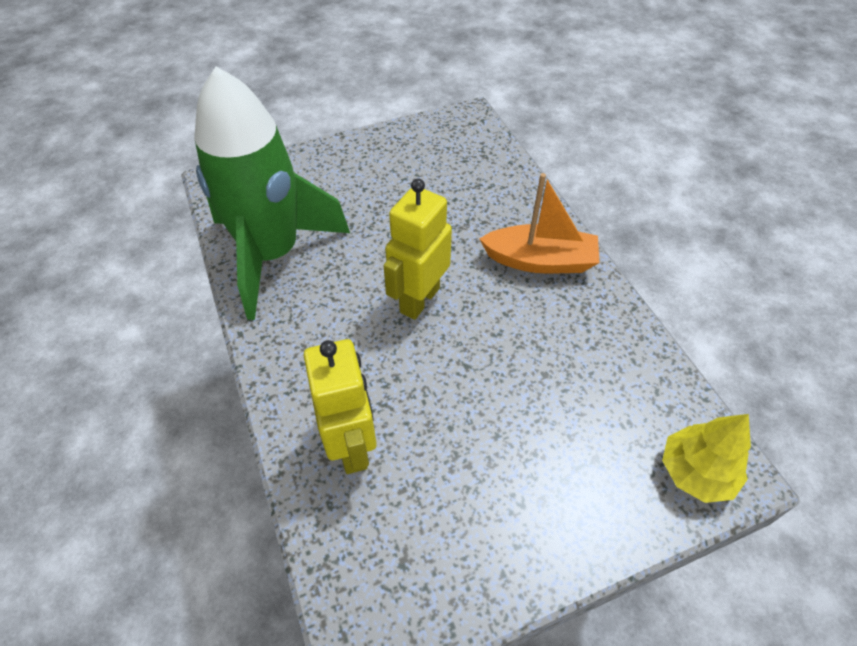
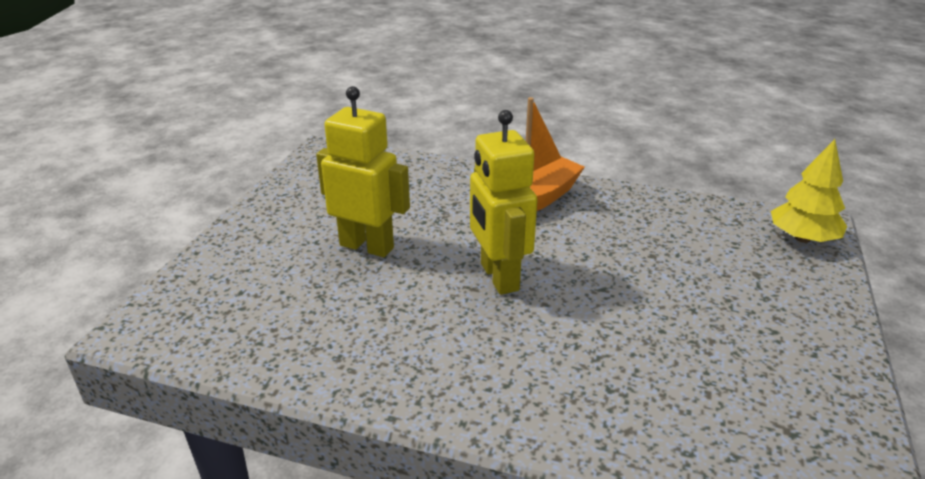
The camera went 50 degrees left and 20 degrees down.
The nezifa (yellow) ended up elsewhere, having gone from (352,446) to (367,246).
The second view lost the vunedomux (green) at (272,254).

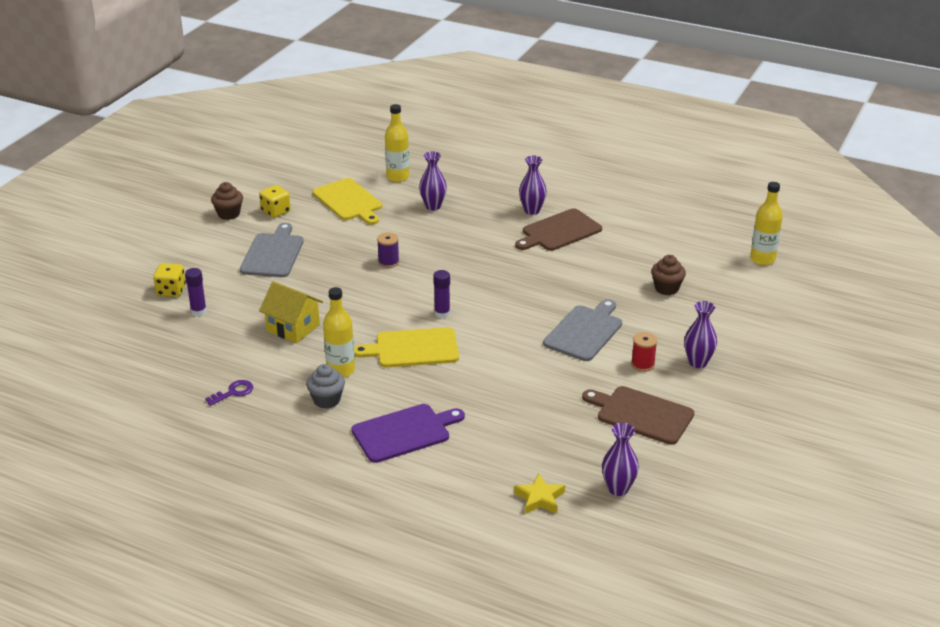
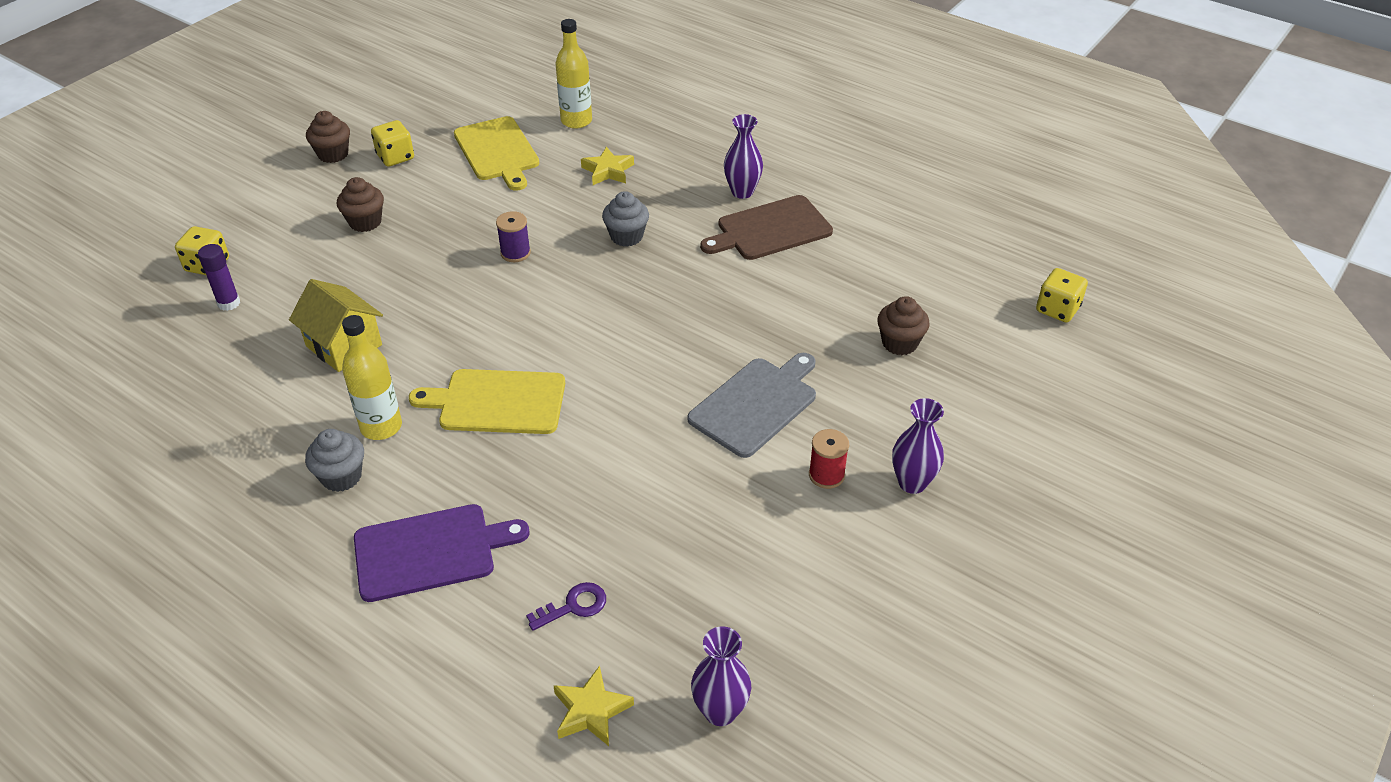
The camera went 10 degrees right and 10 degrees up.
Where the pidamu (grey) stood at (273,254), the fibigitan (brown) came to stand at (365,222).
The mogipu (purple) ended up elsewhere, having gone from (233,392) to (573,606).
Where the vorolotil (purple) stood at (433,206), the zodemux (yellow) came to stand at (608,171).
The second view gained the fibigitan (grey) at (626,236).
Where the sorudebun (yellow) stood at (762,259), the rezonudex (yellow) came to stand at (1057,309).
The second view lost the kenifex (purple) at (442,314).
The second view lost the pidamu (brown) at (641,414).

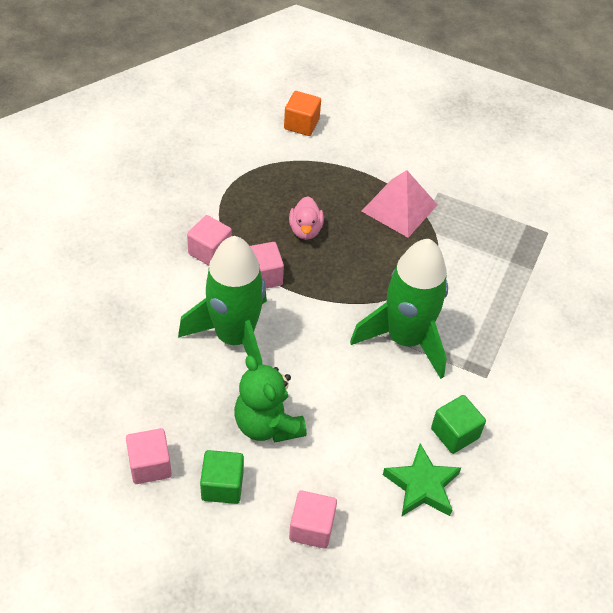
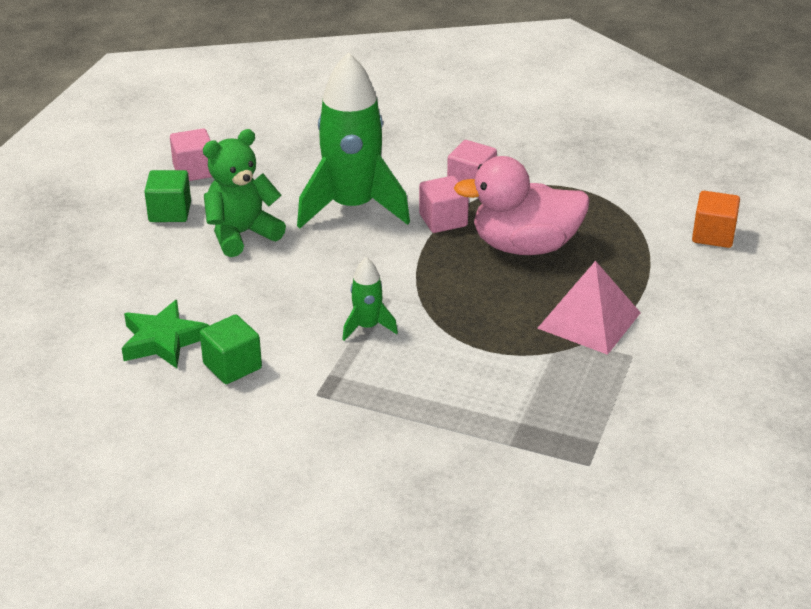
The camera went 90 degrees right and 15 degrees down.
The size of the vunedomux (green) at (405,339) changed by a factor of 0.45.
The size of the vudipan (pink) at (305,230) changed by a factor of 1.97.
The second view lost the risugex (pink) at (311,528).

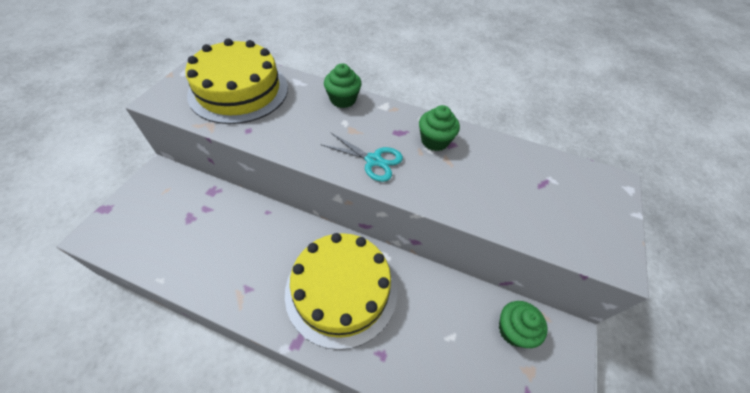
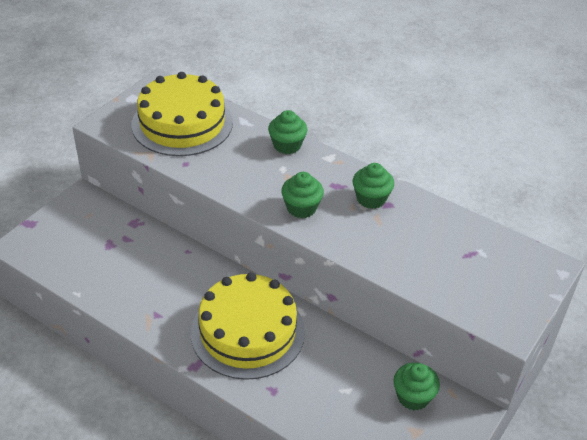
The camera went 15 degrees right and 10 degrees down.
Where the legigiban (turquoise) stood at (373,160), the fibigitan (green) came to stand at (301,208).

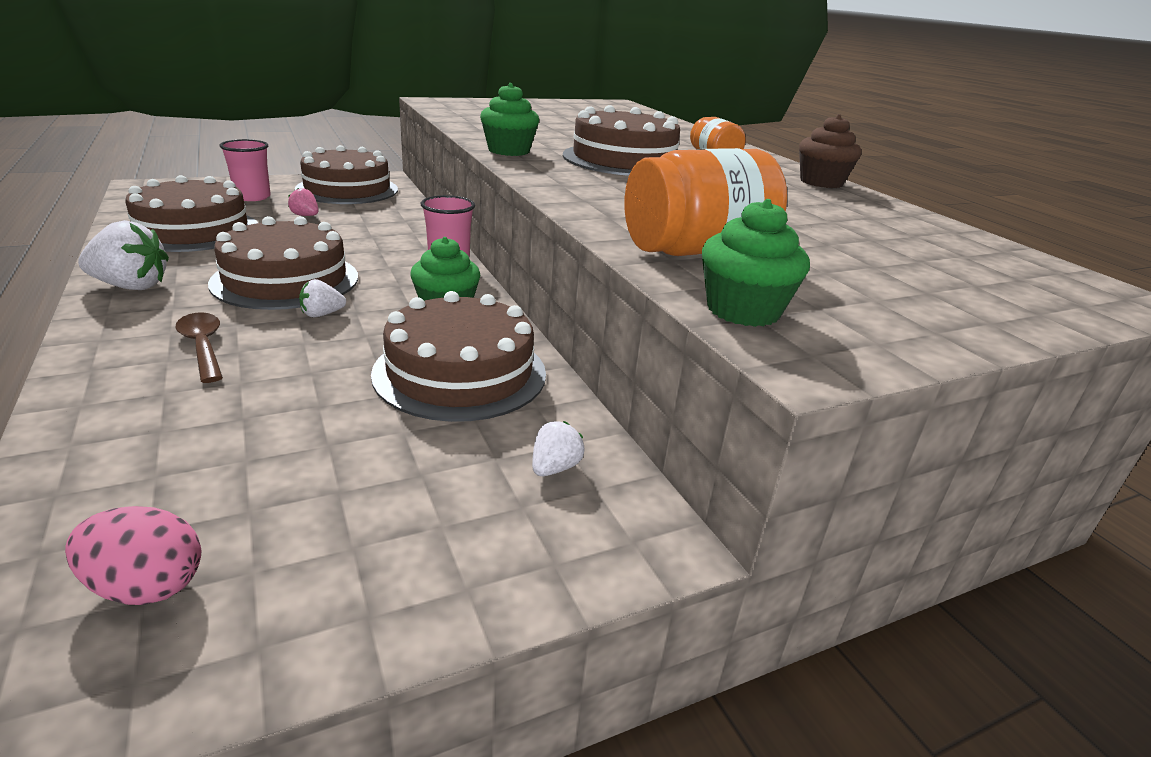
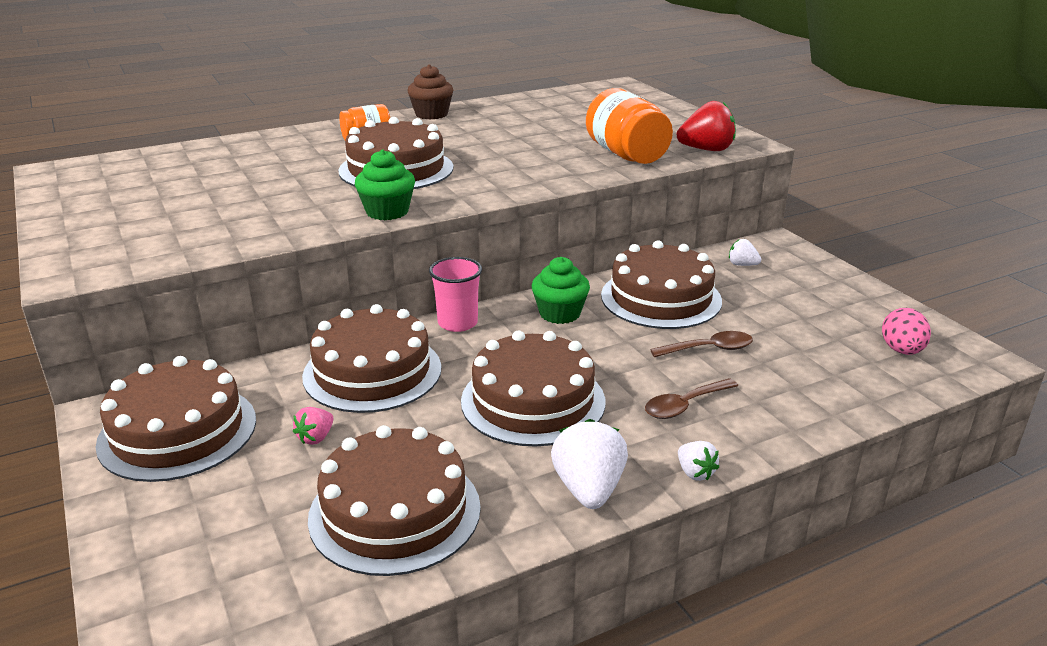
The camera went 90 degrees left and 0 degrees up.
The second view gained the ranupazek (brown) at (372,371).
The second view gained the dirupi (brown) at (709,349).
Where the fibigitan (green) stood at (743,310), the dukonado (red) came to stand at (706,150).
The dukonado (white) ended up elsewhere, having gone from (322,314) to (695,473).
The second view lost the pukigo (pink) at (252,197).

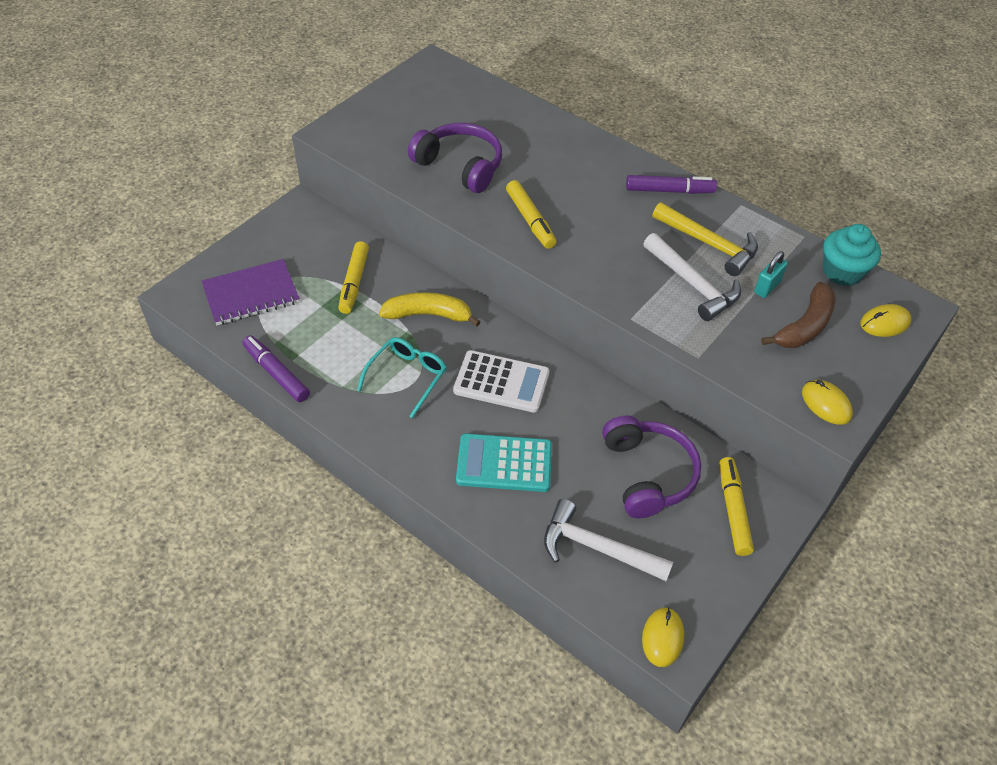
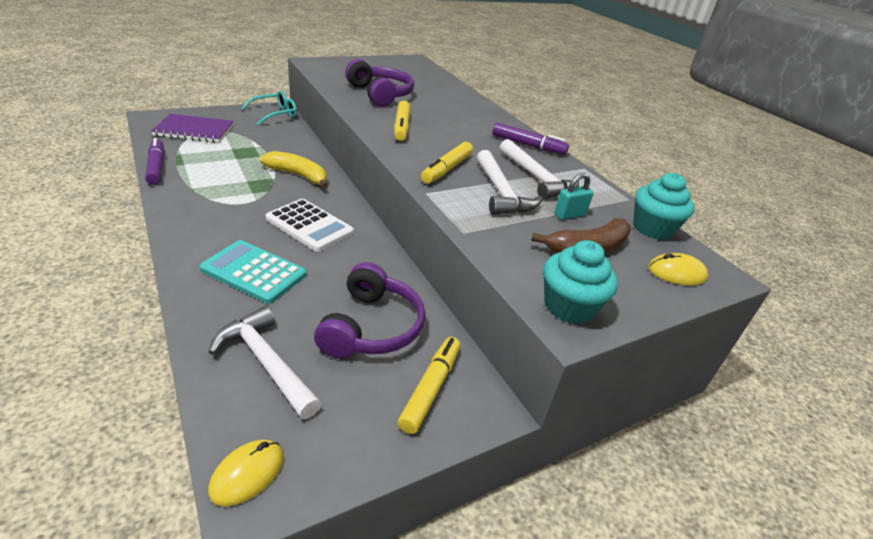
The camera went 20 degrees right and 15 degrees down.
The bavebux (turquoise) ended up elsewhere, having gone from (407,377) to (275,114).
The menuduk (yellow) ended up elsewhere, having gone from (354,282) to (447,169).
What was the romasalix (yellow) at (709,244) turned into the romasalix (white) at (536,178).
Where the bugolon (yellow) stood at (826,404), the fibigitan (turquoise) came to stand at (569,307).

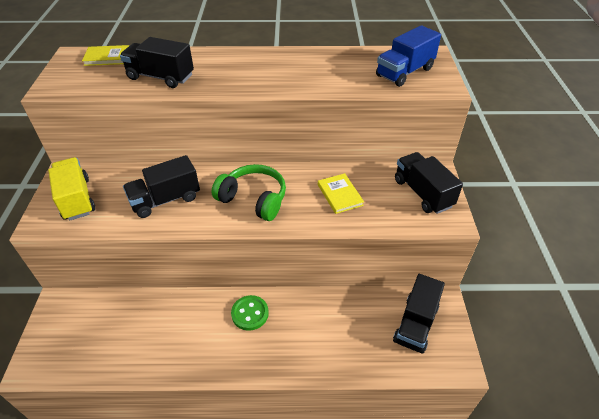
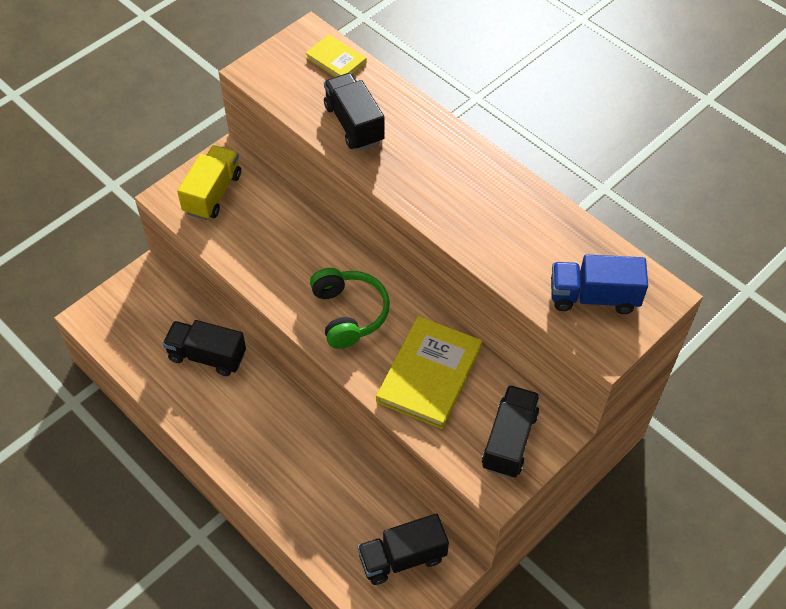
The camera went 45 degrees right and 10 degrees up.
The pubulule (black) ended up elsewhere, having gone from (165,200) to (207,356).
The size of the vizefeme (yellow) at (339,195) changed by a factor of 1.84.
The second view lost the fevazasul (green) at (250,313).

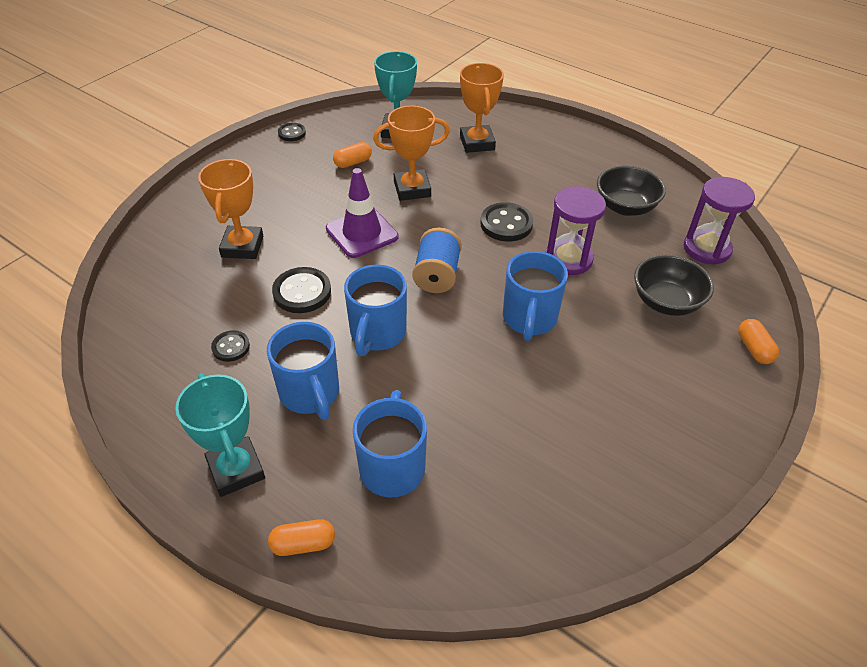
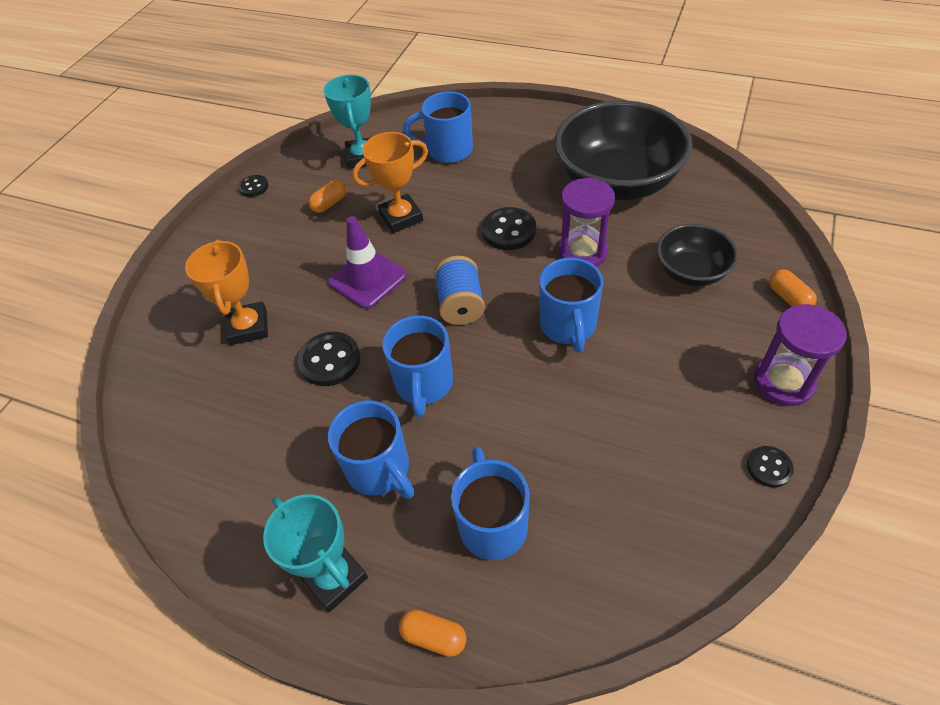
The camera went 10 degrees left and 5 degrees up.
The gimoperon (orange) at (303,544) ended up facing another way, 45 degrees clockwise from before.
Where the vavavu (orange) stood at (477,143), the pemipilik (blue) came to stand at (448,151).
The size of the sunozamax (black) at (625,207) changed by a factor of 1.89.
The fevazasul (black) ended up elsewhere, having gone from (231,347) to (769,467).
The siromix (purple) ended up elsewhere, having gone from (707,249) to (783,382).

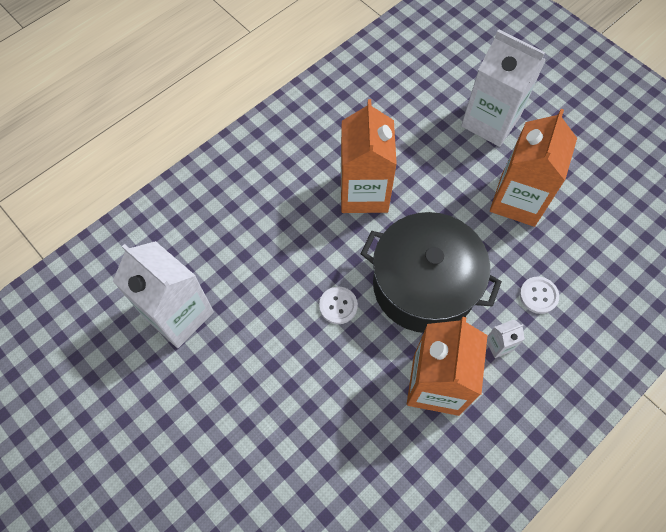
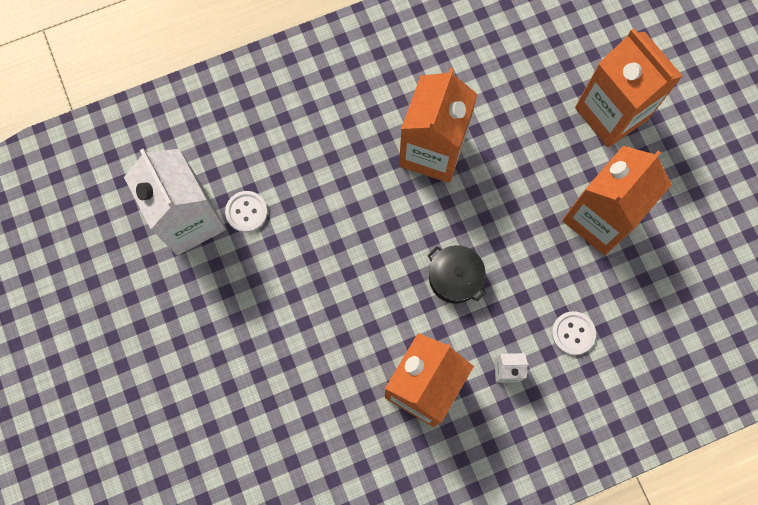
The camera went 20 degrees right and 10 degrees up.
The fevazasul (white) ended up elsewhere, having gone from (338,306) to (246,212).
The size of the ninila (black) at (424,285) changed by a factor of 0.45.
What was the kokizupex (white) at (490,121) turned into the kokizupex (orange) at (611,113).

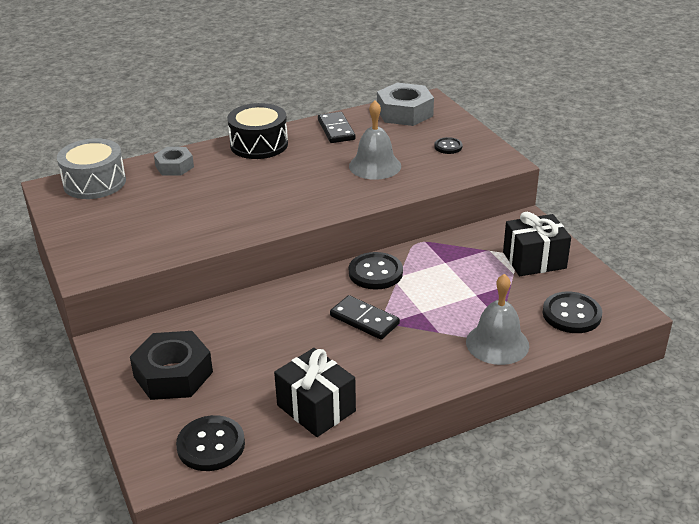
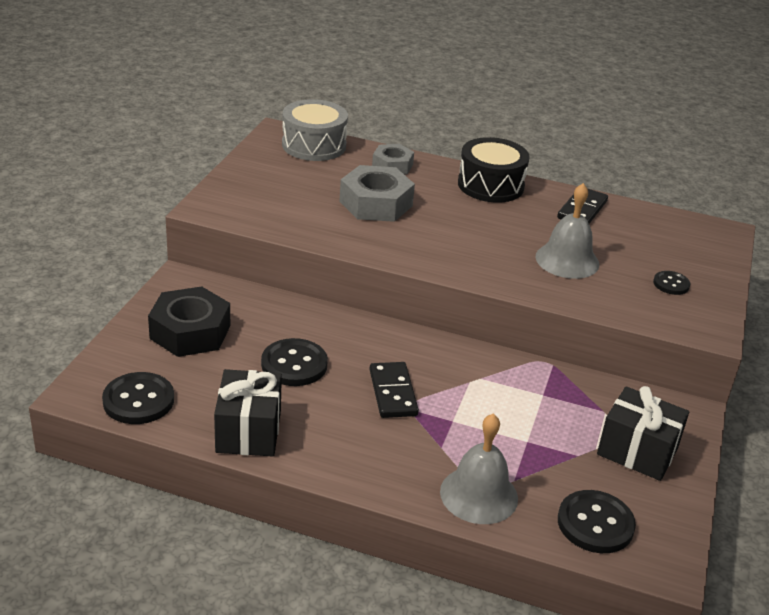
The camera went 40 degrees right and 0 degrees up.
The fevazasul (black) ended up elsewhere, having gone from (375,273) to (294,364).
The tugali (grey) ended up elsewhere, having gone from (405,112) to (376,204).

